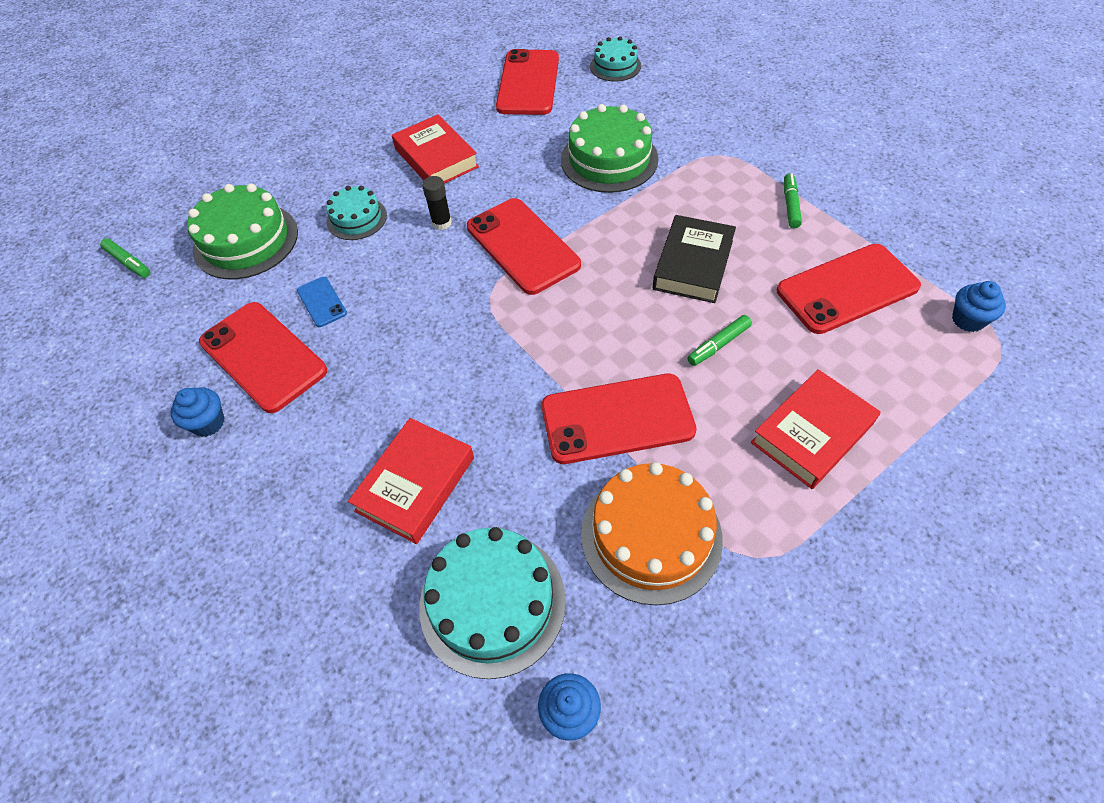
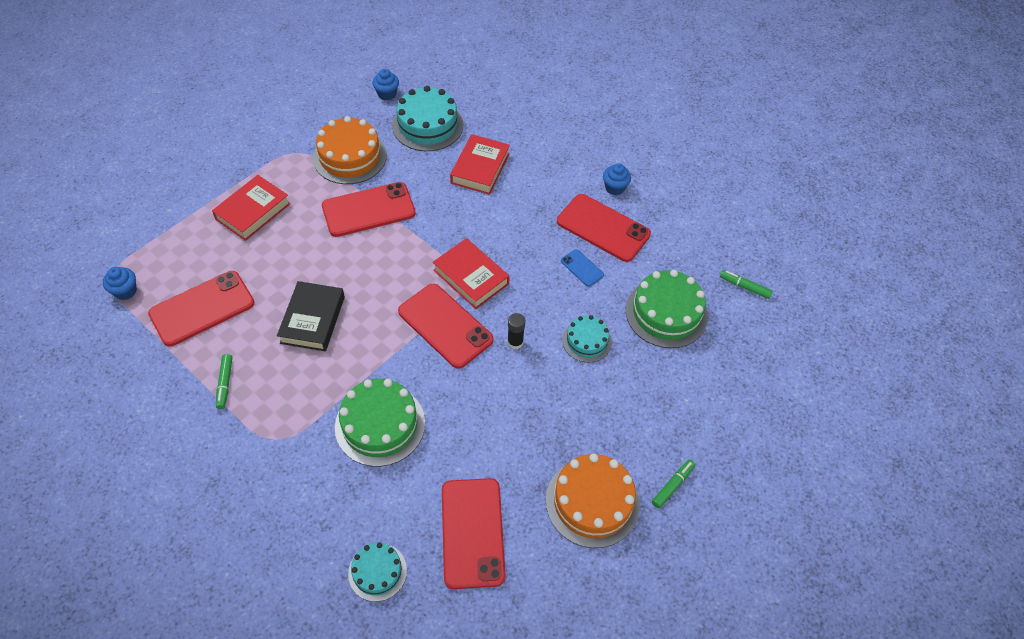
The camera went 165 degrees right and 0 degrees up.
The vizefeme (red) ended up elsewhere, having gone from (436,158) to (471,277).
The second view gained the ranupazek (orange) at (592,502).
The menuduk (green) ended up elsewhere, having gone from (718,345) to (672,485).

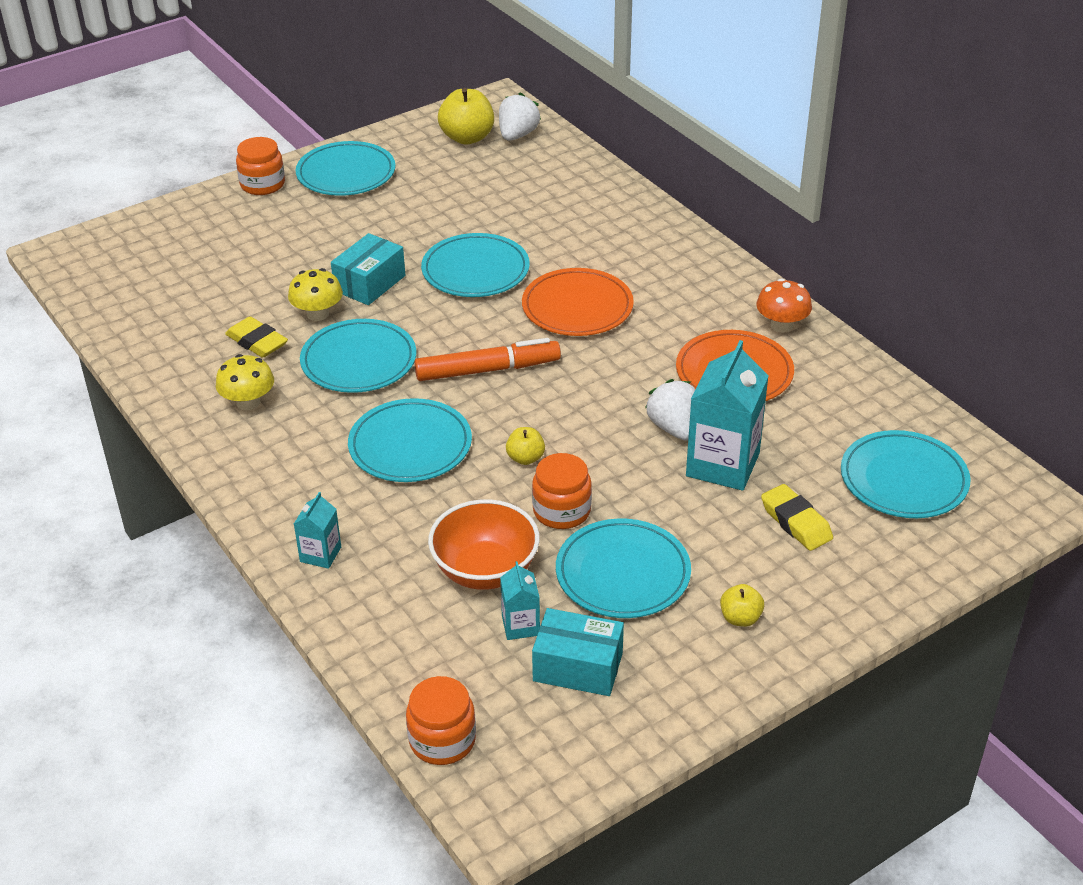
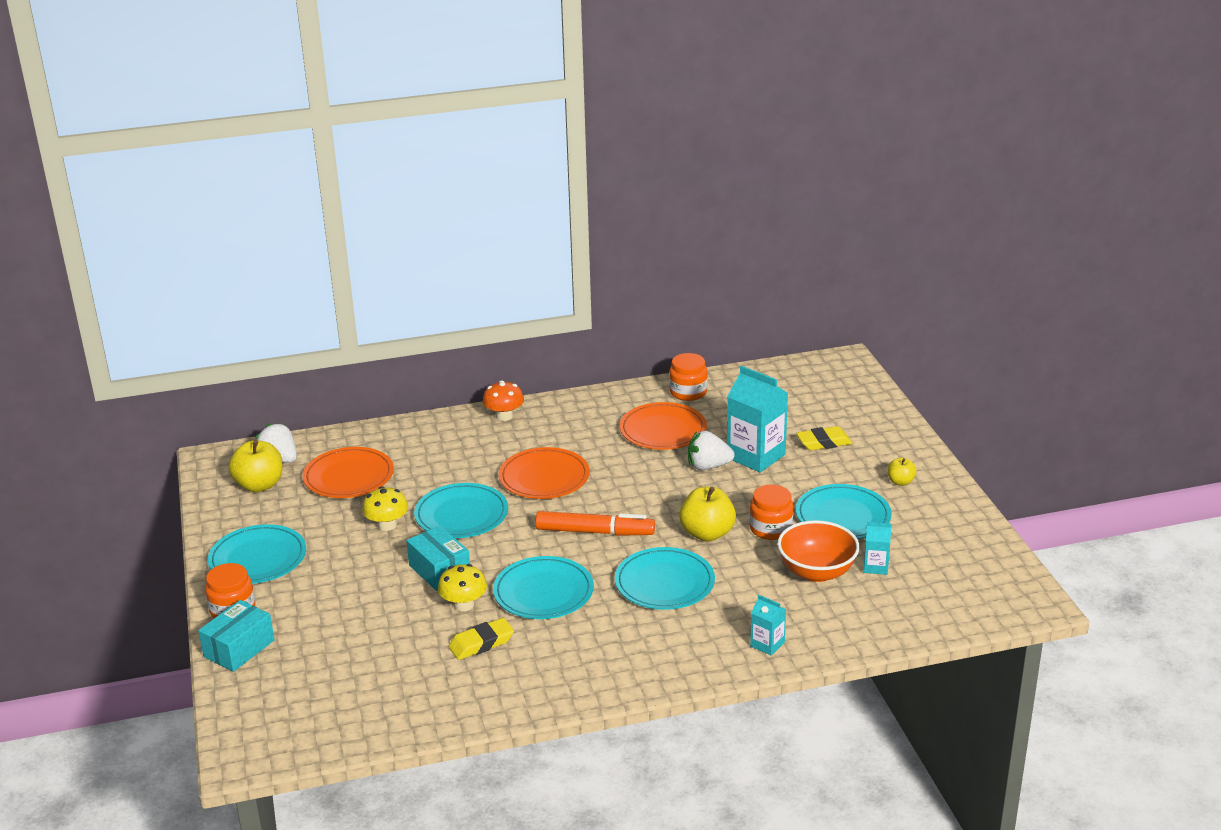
The camera went 70 degrees left and 10 degrees down.
The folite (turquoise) ended up elsewhere, having gone from (578,667) to (239,648).
The second view gained the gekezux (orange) at (349,477).
The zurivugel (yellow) ended up elsewhere, having gone from (248,402) to (387,525).
The zurivugel (orange) ended up elsewhere, having gone from (781,325) to (504,416).
The menuduk (orange) at (487,370) ended up facing another way, 90 degrees clockwise from before.
The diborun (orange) ended up elsewhere, having gone from (442,740) to (688,392).
The size of the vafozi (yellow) at (525,458) changed by a factor of 1.86.
The second view lost the gekezux (turquoise) at (903,479).

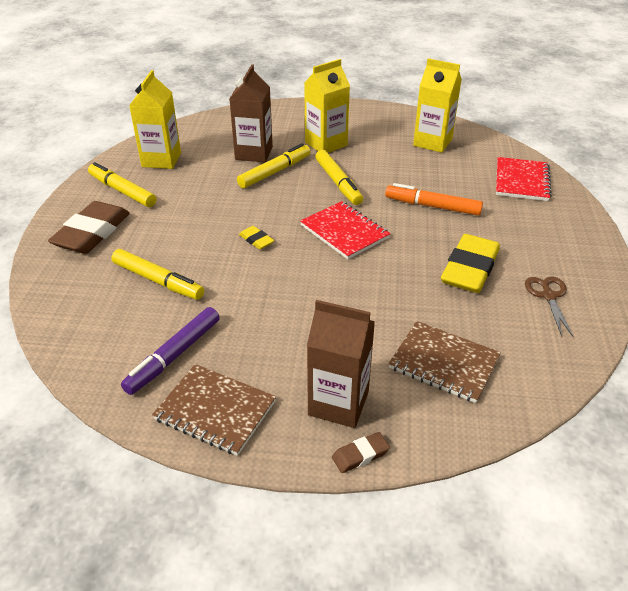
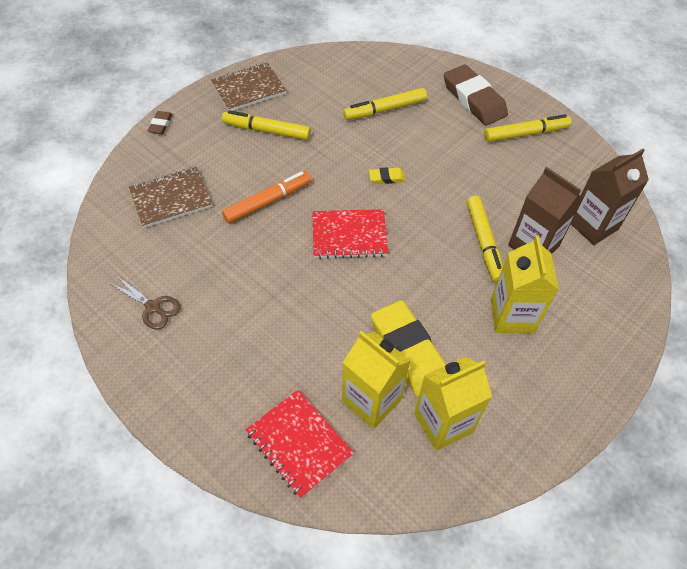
The camera went 125 degrees right and 15 degrees up.
The menuduk (yellow) ended up elsewhere, having gone from (338,183) to (267,131).
The menuduk (orange) ended up elsewhere, having gone from (432,206) to (268,202).
The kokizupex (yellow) ended up elsewhere, having gone from (161,160) to (371,400).
The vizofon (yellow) ended up elsewhere, having gone from (470,269) to (408,351).
The kokizupex (brown) ended up elsewhere, having gone from (338,403) to (593,225).
The second view lost the menuduk (purple) at (174,356).

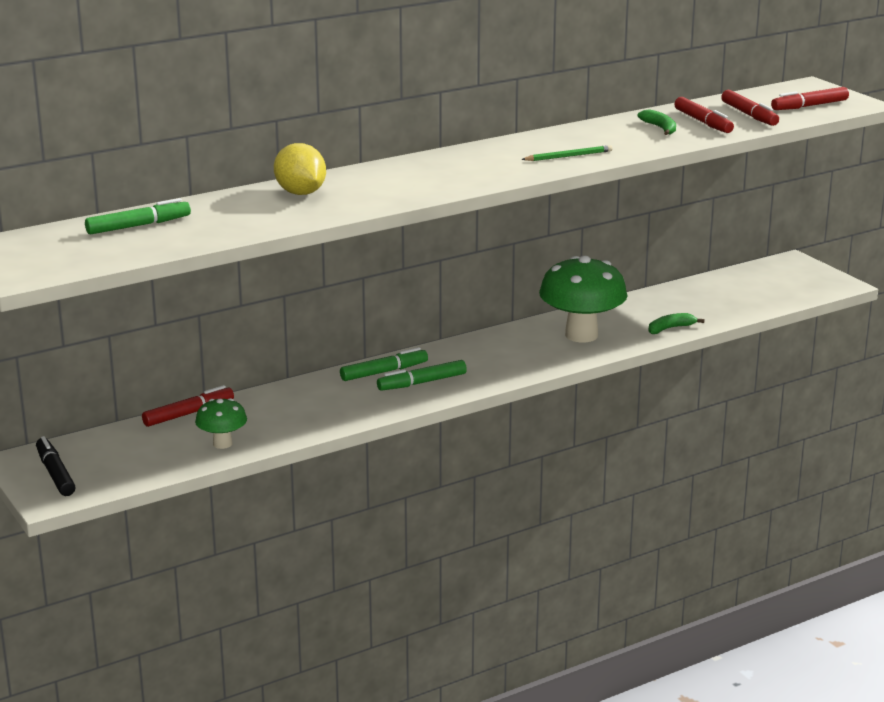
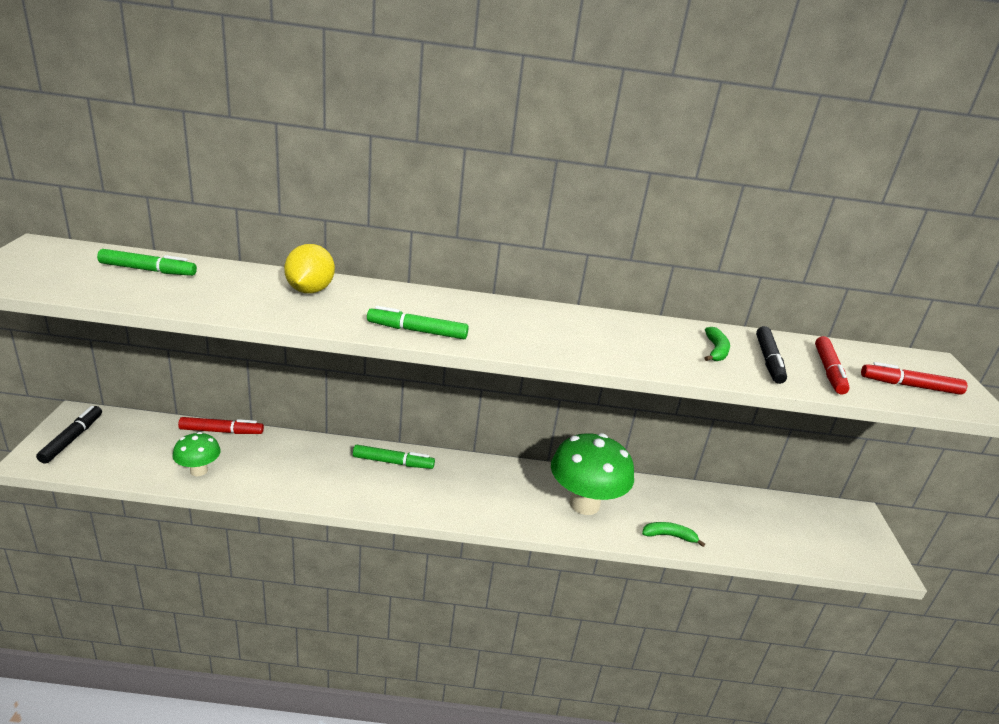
The camera went 30 degrees right and 5 degrees up.
The menuduk (green) ended up elsewhere, having gone from (422,383) to (417,331).
What was the menuduk (red) at (703,122) turned into the menuduk (black) at (768,361).
The second view lost the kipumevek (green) at (568,156).

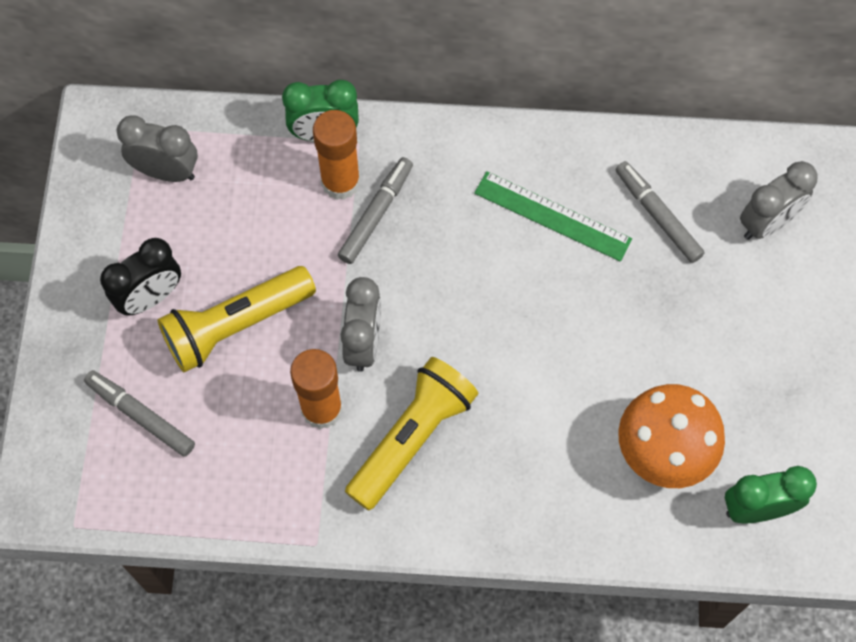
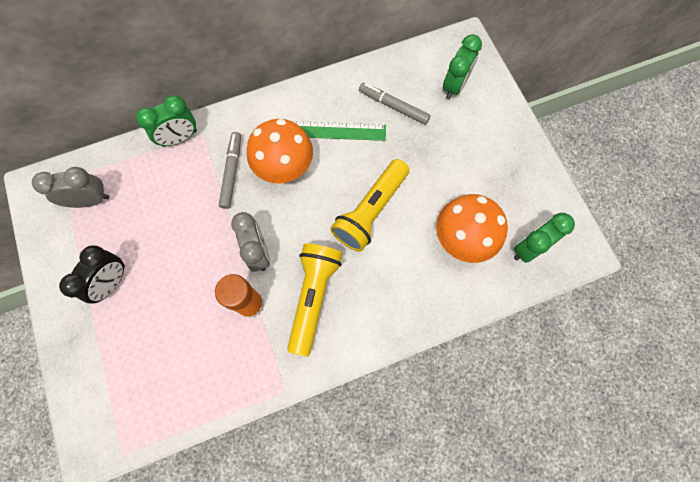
The camera went 25 degrees left and 5 degrees up.
The second view gained the zurivugel (orange) at (285,169).
The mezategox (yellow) ended up elsewhere, having gone from (235,325) to (370,211).
What was the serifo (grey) at (767,223) turned into the serifo (green) at (454,86).
The second view lost the menuduk (grey) at (141,416).
The second view lost the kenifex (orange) at (340,182).

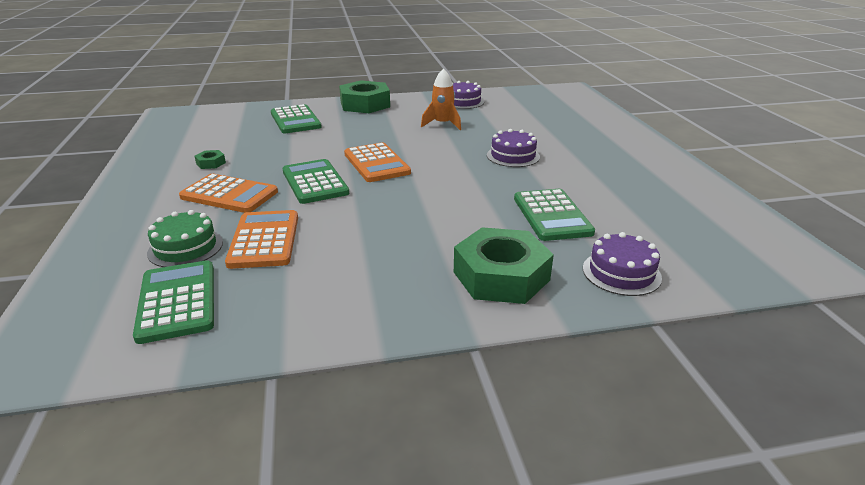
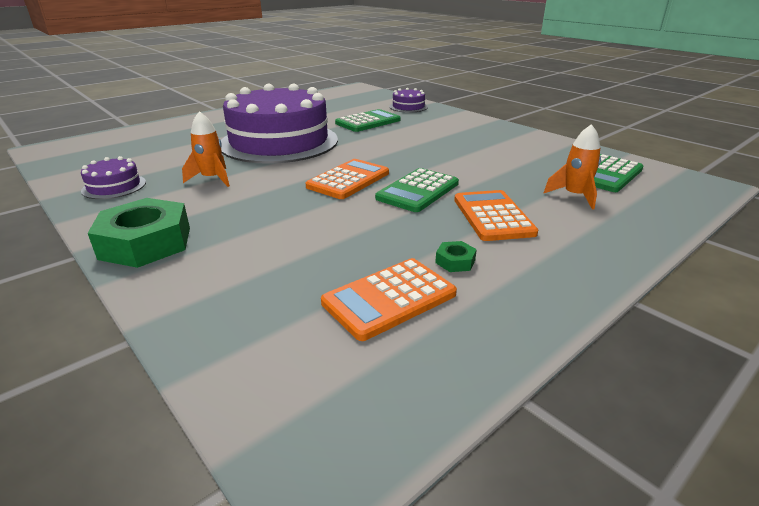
The camera went 120 degrees left and 0 degrees up.
The size of the ranupazek (purple) at (513,156) changed by a factor of 2.47.
The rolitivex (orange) ended up elsewhere, having gone from (264,240) to (389,298).
Where the ranupazek (green) stood at (185,247), the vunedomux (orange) came to stand at (574,196).
The second view lost the rolitivex (green) at (295,120).
The second view lost the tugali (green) at (501,276).

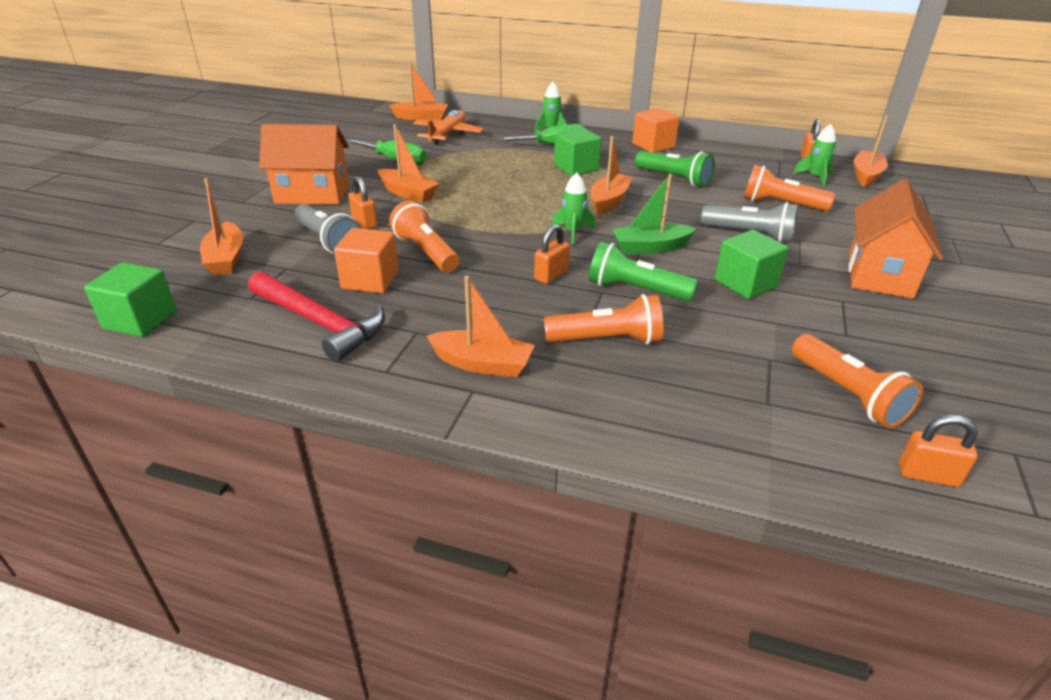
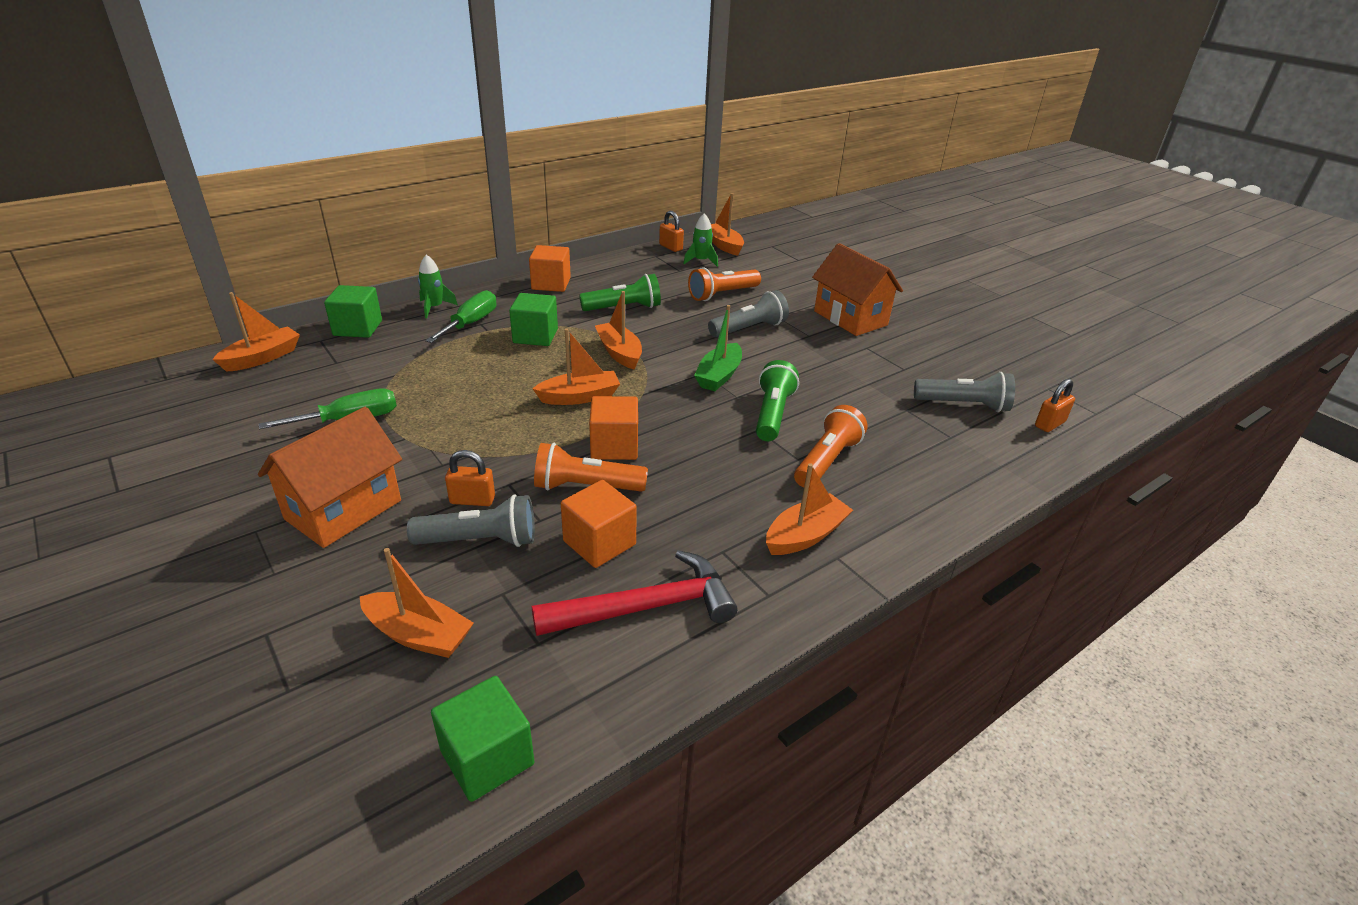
The camera went 55 degrees left and 0 degrees up.
The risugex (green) ended up elsewhere, having gone from (745,283) to (358,328).
The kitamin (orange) ended up elsewhere, having gone from (407,193) to (579,397).
The second view gained the risugex (orange) at (614,446).
The mezategox (green) at (635,290) ended up facing another way, 135 degrees clockwise from before.
What was the mezategox (orange) at (847,394) turned into the mezategox (grey) at (964,405).
The second view lost the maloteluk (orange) at (447,134).
The second view lost the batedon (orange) at (551,275).
The second view lost the vunedomux (green) at (573,232).

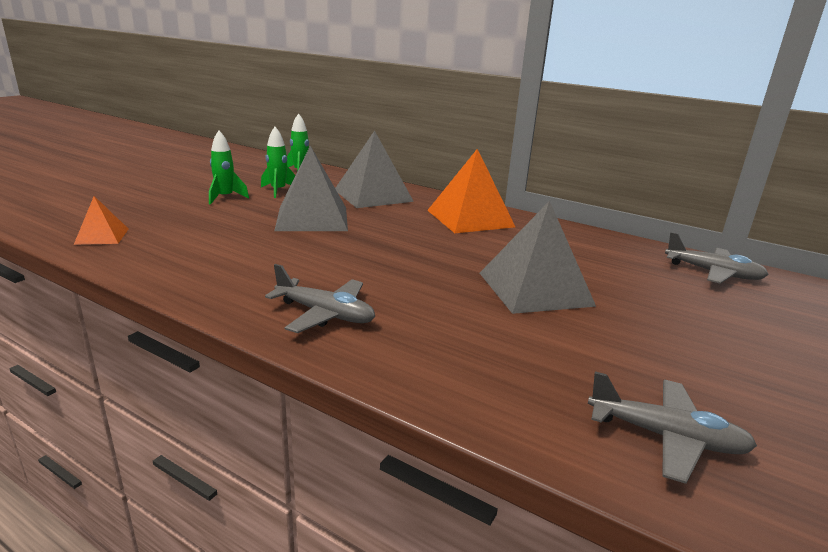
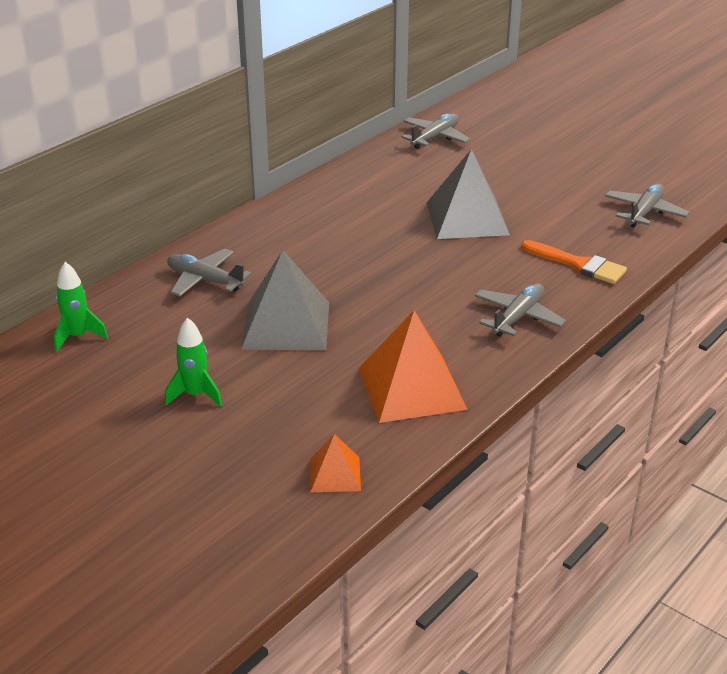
The camera went 80 degrees left and 10 degrees up.
Where the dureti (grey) stood at (373,195), the maloteluk (grey) came to stand at (205,280).
The dureti (orange) ended up elsewhere, having gone from (470,218) to (412,388).
The second view gained the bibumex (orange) at (578,264).
The second view lost the vunedomux (green) at (278,191).

